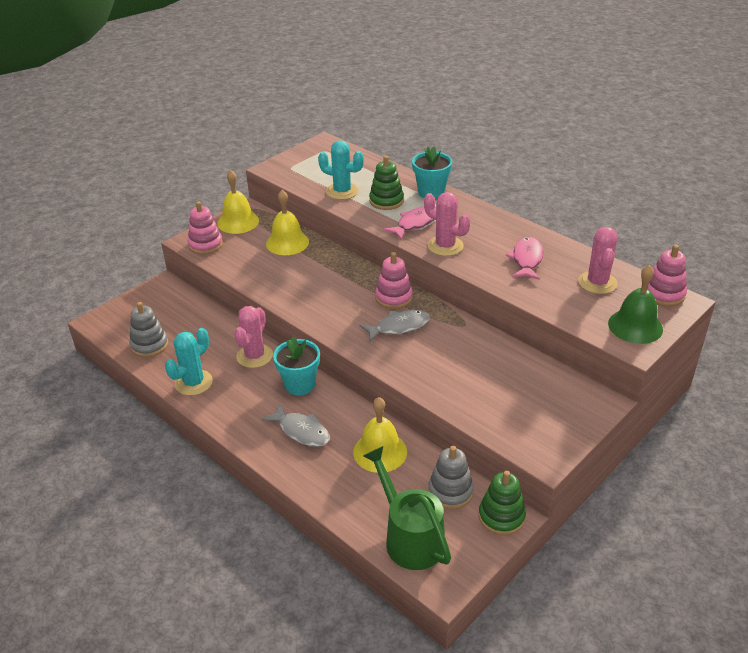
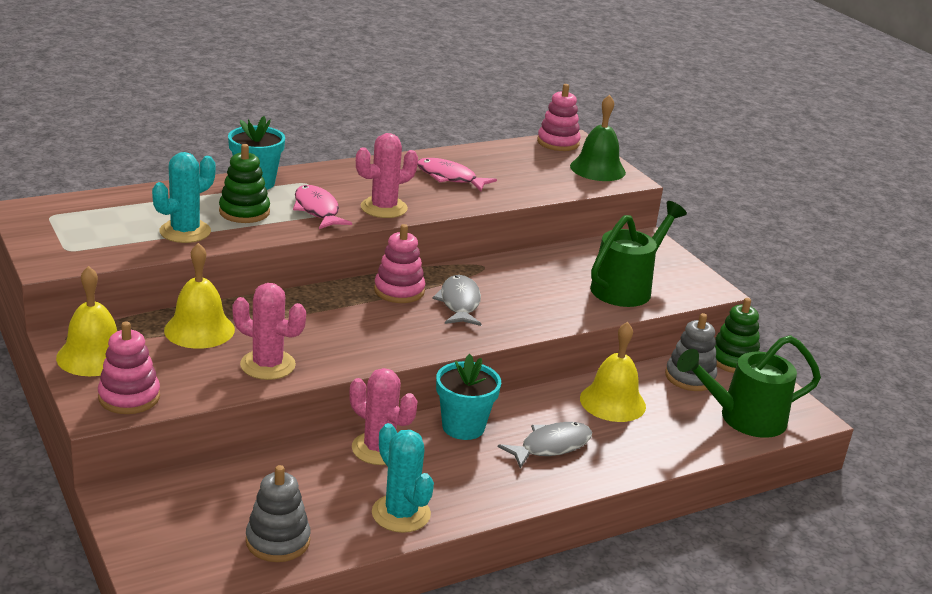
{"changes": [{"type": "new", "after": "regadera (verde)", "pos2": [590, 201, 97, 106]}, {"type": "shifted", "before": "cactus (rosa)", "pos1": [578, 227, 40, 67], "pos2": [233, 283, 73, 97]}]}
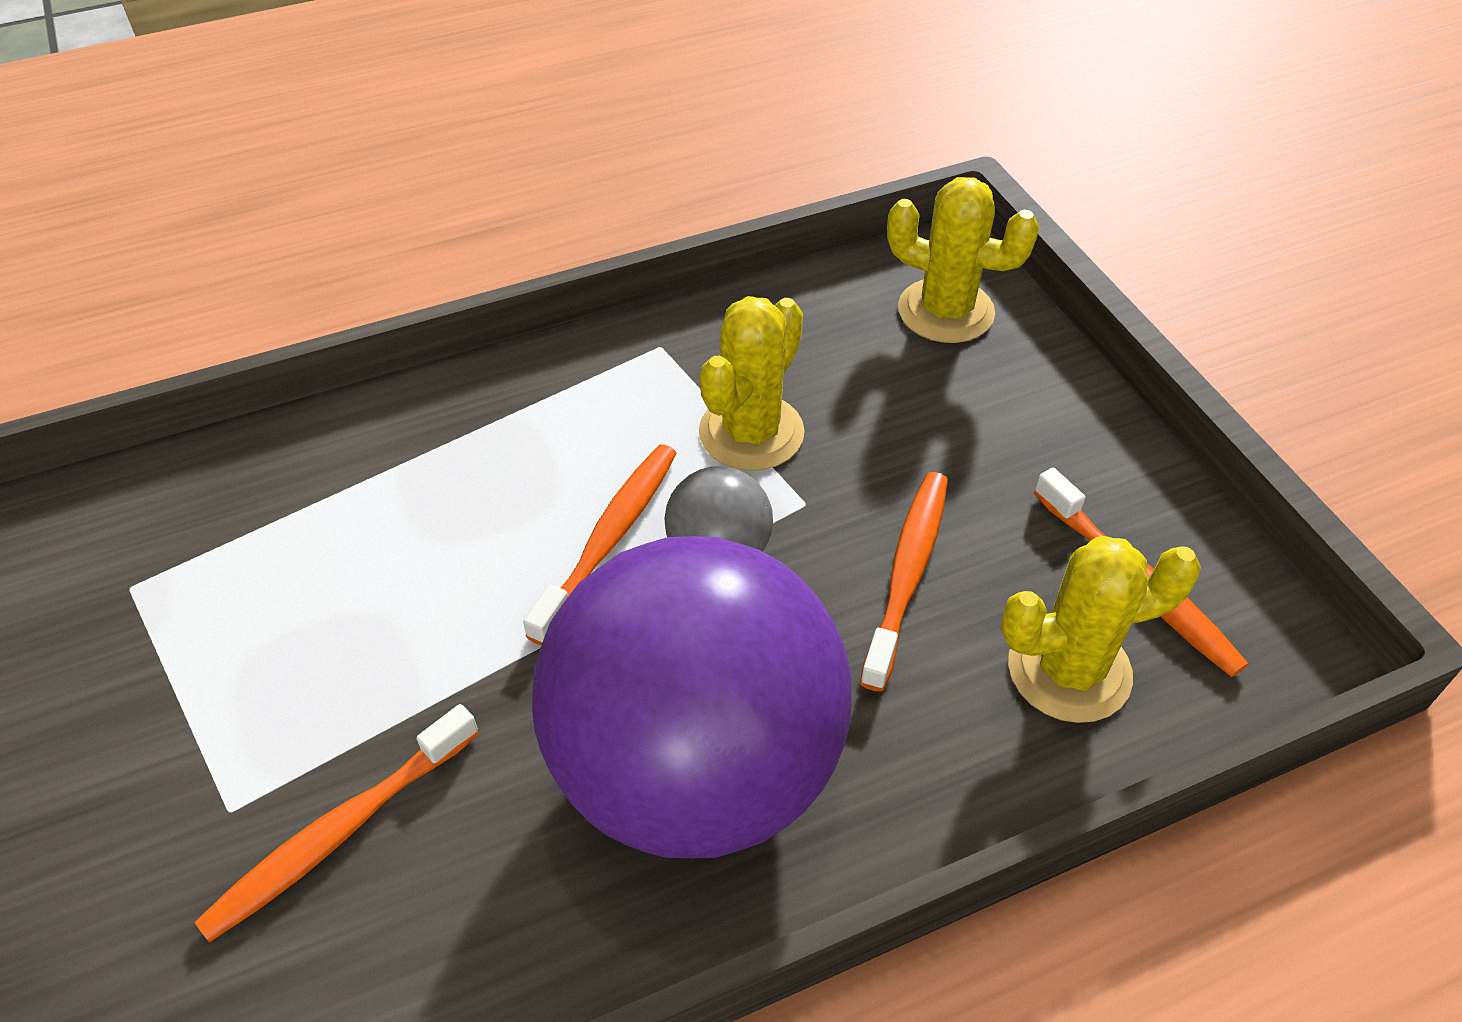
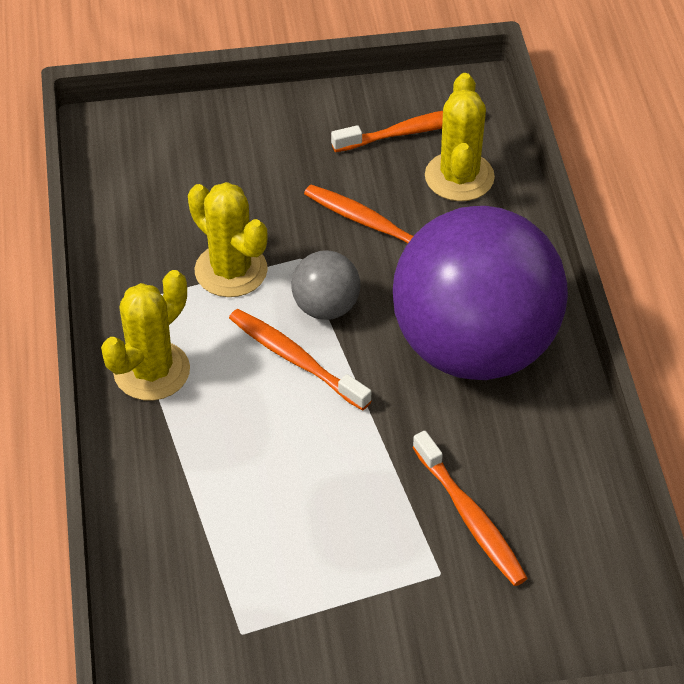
{"changes": [{"type": "shifted", "before": "cactus (amarillo)", "pos1": [887, 177, 152, 166], "pos2": [101, 270, 89, 131]}]}
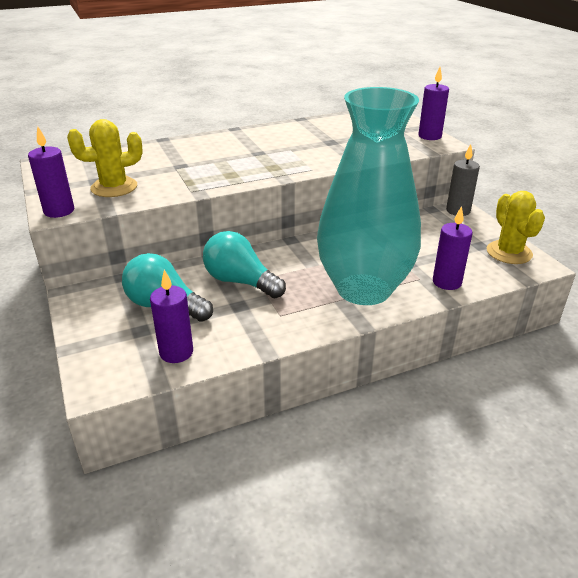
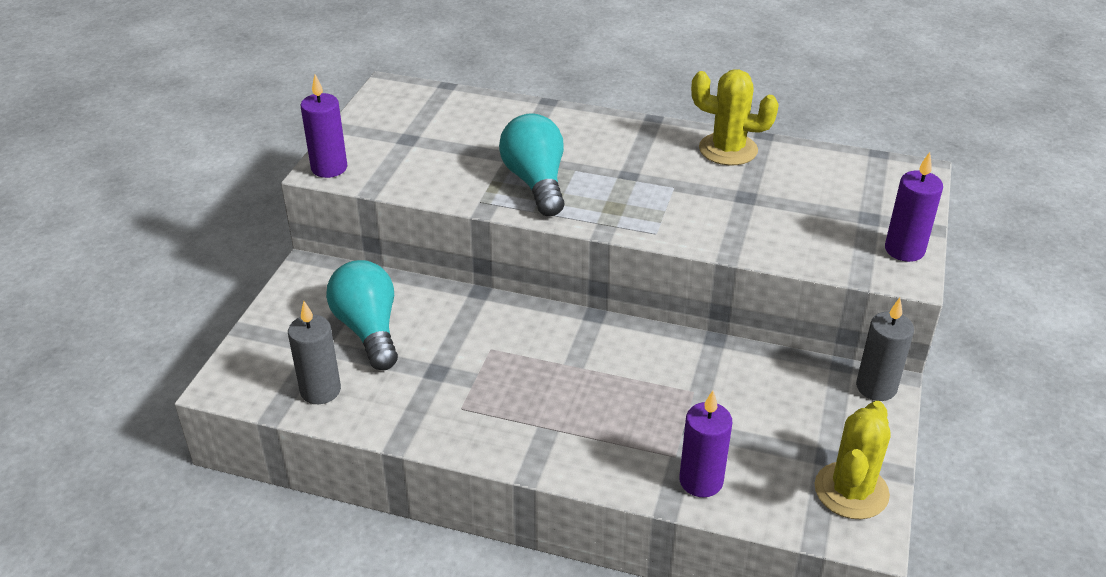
{"changes": [{"type": "gone", "before": "florero (turquesa)", "pos1": [317, 87, 104, 218]}, {"type": "shifted", "before": "cactus (amarillo)", "pos1": [67, 119, 76, 78], "pos2": [691, 69, 88, 97]}, {"type": "shifted", "before": "bombilla (turquesa)", "pos1": [203, 231, 83, 67], "pos2": [499, 113, 65, 103]}, {"type": "repainted", "before": "vela (morado)", "after": "vela (gris)", "pos1": [150, 270, 43, 93], "pos2": [288, 301, 53, 103]}]}
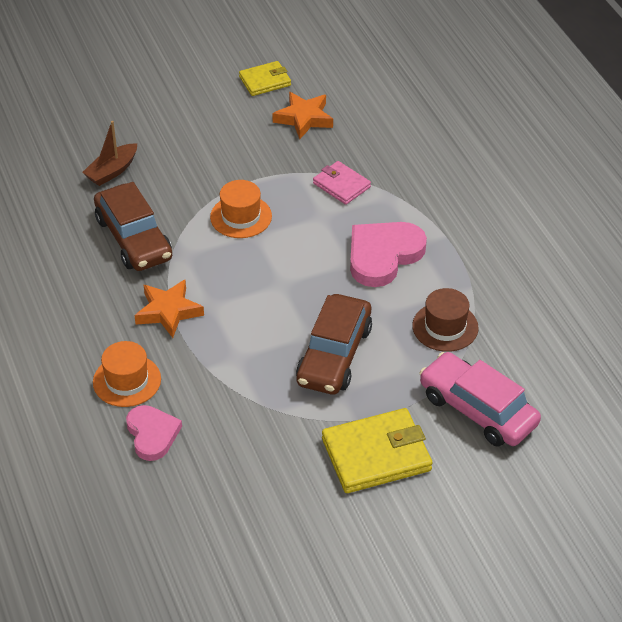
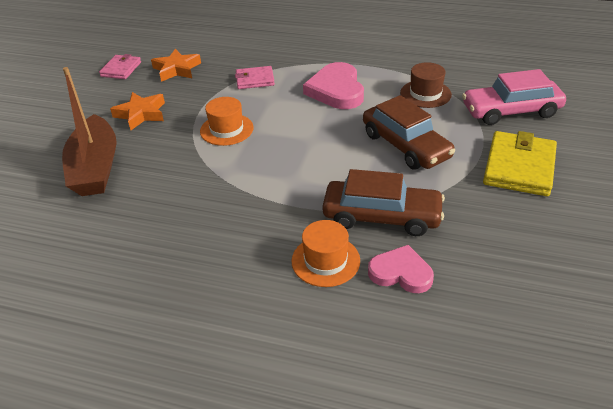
{"changes": [{"type": "shifted", "before": "coche (marrón)", "pos1": [94, 182, 78, 89], "pos2": [323, 169, 122, 67]}, {"type": "shifted", "before": "estrella (naranja)", "pos1": [134, 280, 70, 58], "pos2": [110, 92, 55, 38]}, {"type": "repainted", "before": "cartera (amarillo)", "after": "cartera (rosa)", "pos1": [239, 61, 52, 35], "pos2": [99, 54, 42, 25]}, {"type": "scaled", "before": "barco (marrón)", "pos1": [82, 121, 55, 65], "pos2": [62, 67, 55, 129], "scale": 1.84}]}
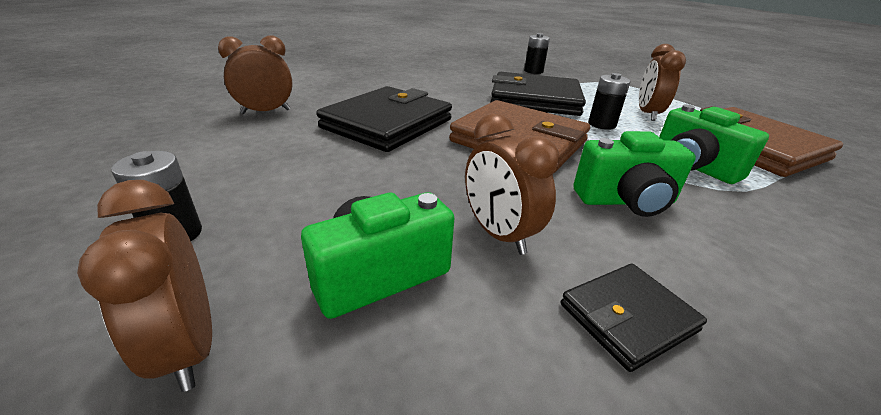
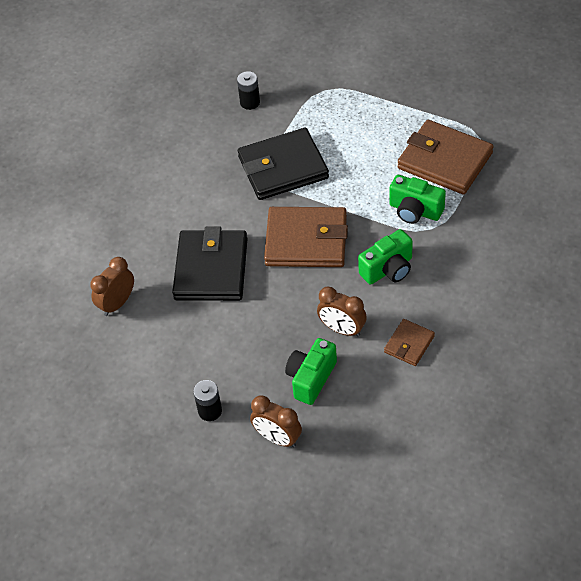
{"changes": [{"type": "gone", "before": "pila (negro)", "pos1": [588, 73, 43, 57]}, {"type": "gone", "before": "despertador (marrón)", "pos1": [639, 44, 47, 77]}, {"type": "repainted", "before": "cartera (negro)", "after": "cartera (marrón)", "pos1": [561, 264, 146, 108], "pos2": [384, 319, 51, 47]}]}
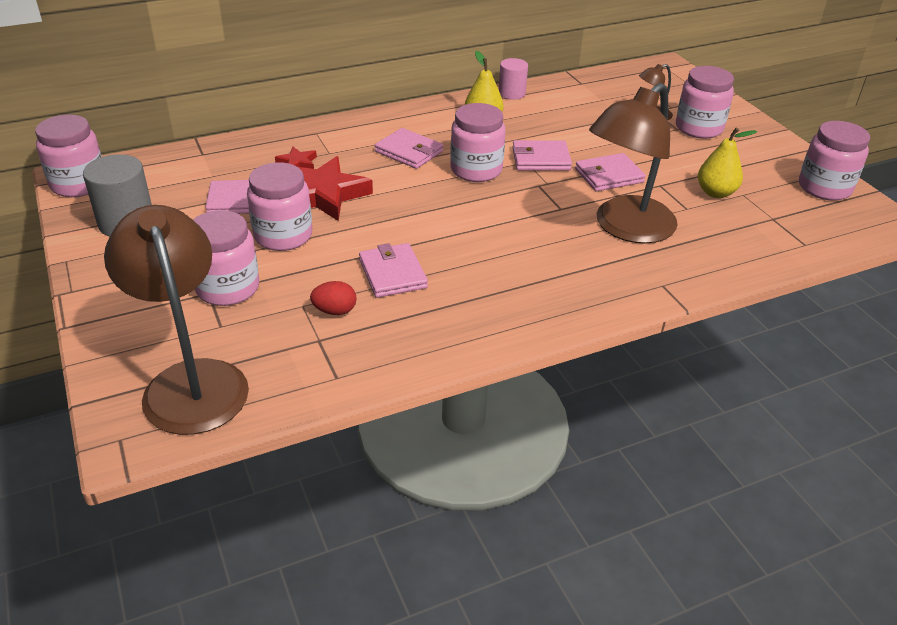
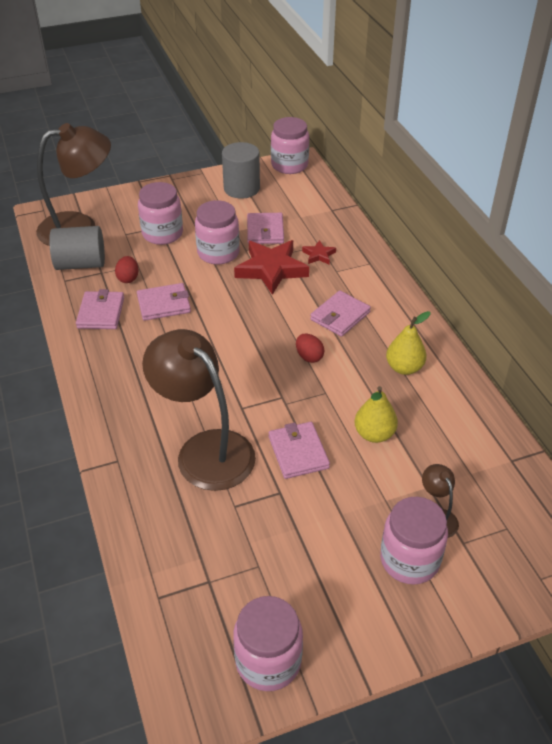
{"changes": [{"type": "gone", "before": "cilindro (rosa)", "pos1": [499, 58, 29, 42]}, {"type": "new", "after": "cilindro (gris)", "pos2": [49, 226, 56, 44]}, {"type": "shifted", "before": "cartera (rosa)", "pos1": [512, 140, 60, 30], "pos2": [76, 289, 48, 40]}, {"type": "shifted", "before": "pera (amarillo)", "pos1": [698, 128, 59, 70], "pos2": [354, 386, 44, 57]}, {"type": "swapped", "before": "tarro (rosa)", "after": "huevo (rojo)", "pos1": [450, 103, 56, 79], "pos2": [296, 333, 29, 30]}]}
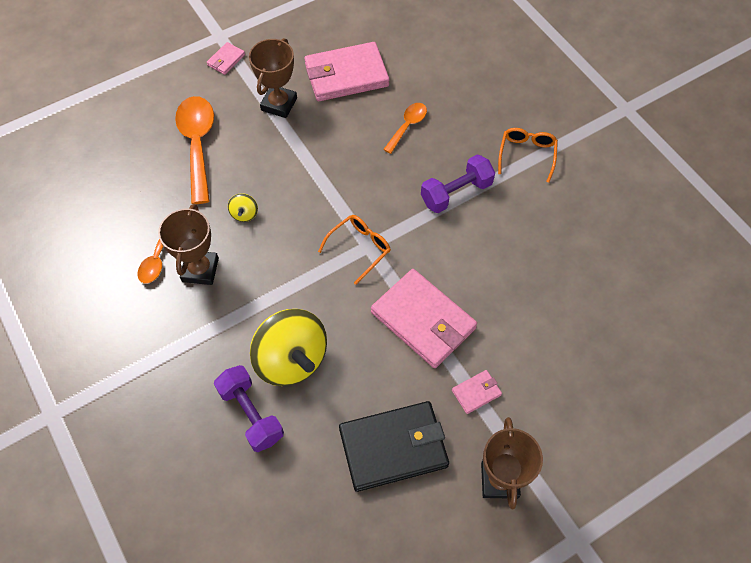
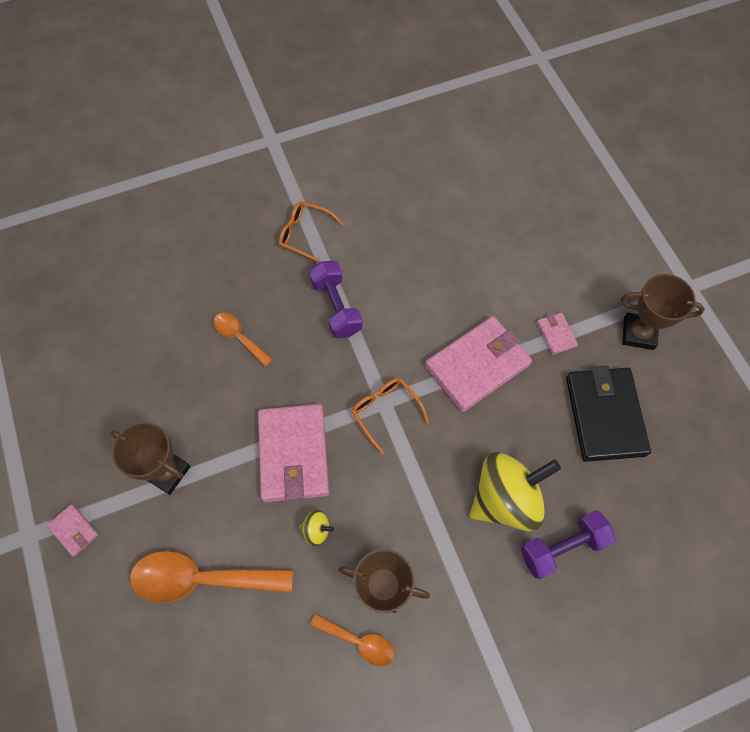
{"changes": [{"type": "shifted", "before": "cartera (rosa)", "pos1": [304, 42, 85, 59], "pos2": [258, 404, 71, 98]}]}
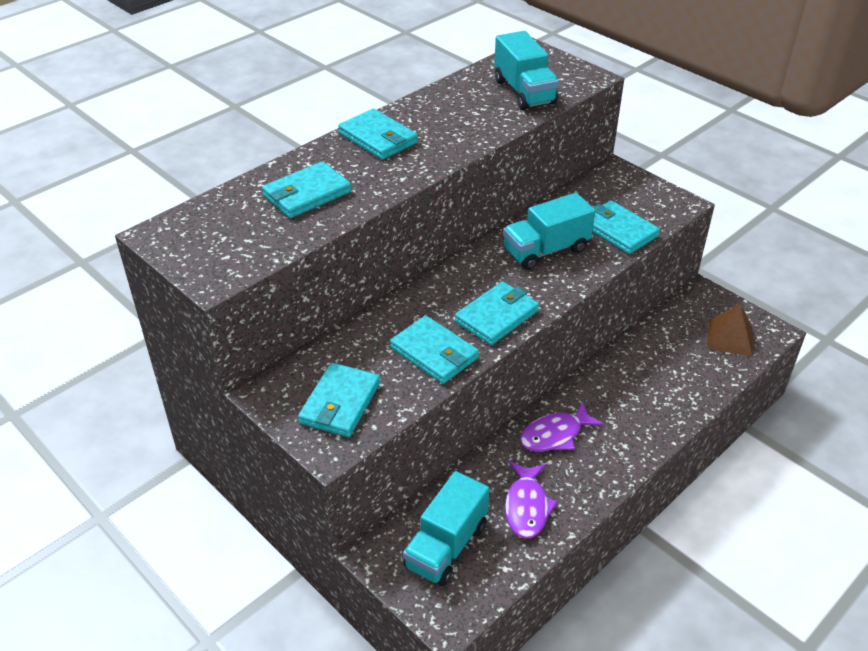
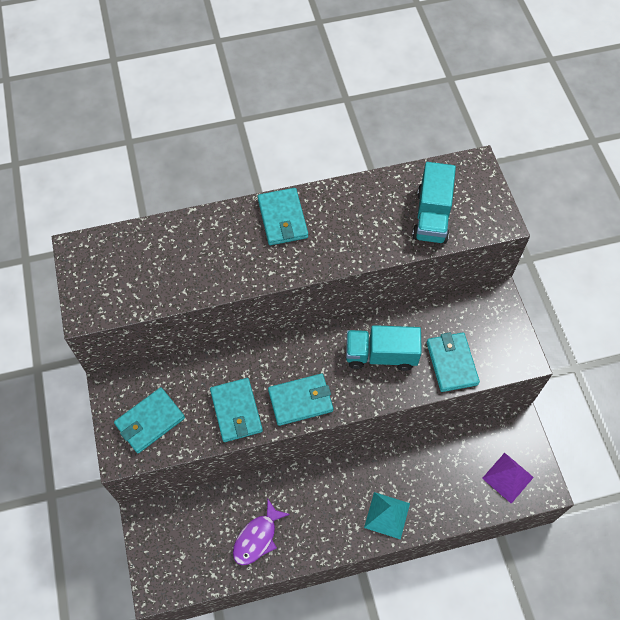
{"changes": [{"type": "gone", "before": "cartera (turquesa)", "pos1": [262, 161, 89, 57]}, {"type": "gone", "before": "camión (turquesa)", "pos1": [403, 471, 87, 115]}, {"type": "gone", "before": "pez (morado)", "pos1": [520, 402, 84, 49]}, {"type": "new", "after": "pirámide (turquesa)", "pos2": [364, 492, 46, 48]}, {"type": "repainted", "before": "pirámide (marrón)", "after": "pirámide (morado)", "pos1": [707, 304, 45, 52], "pos2": [482, 453, 52, 51]}]}
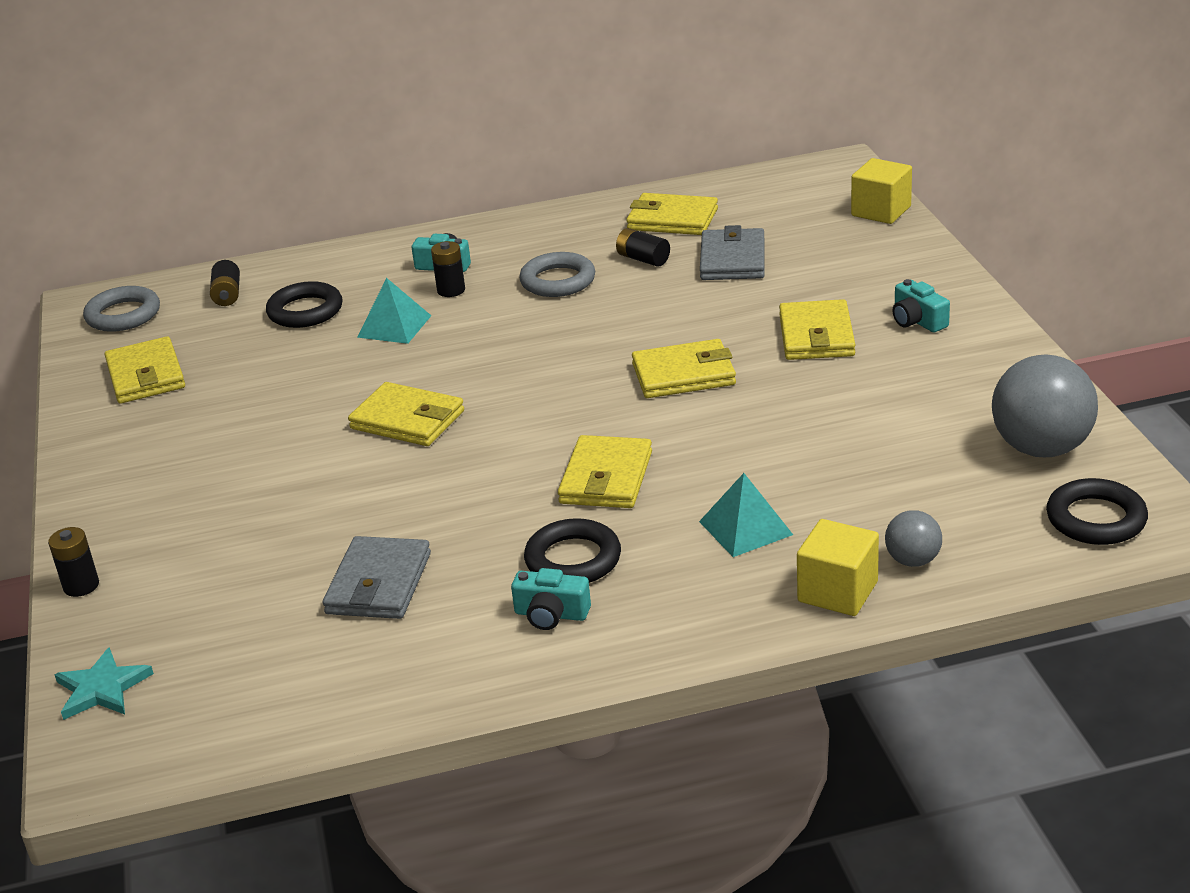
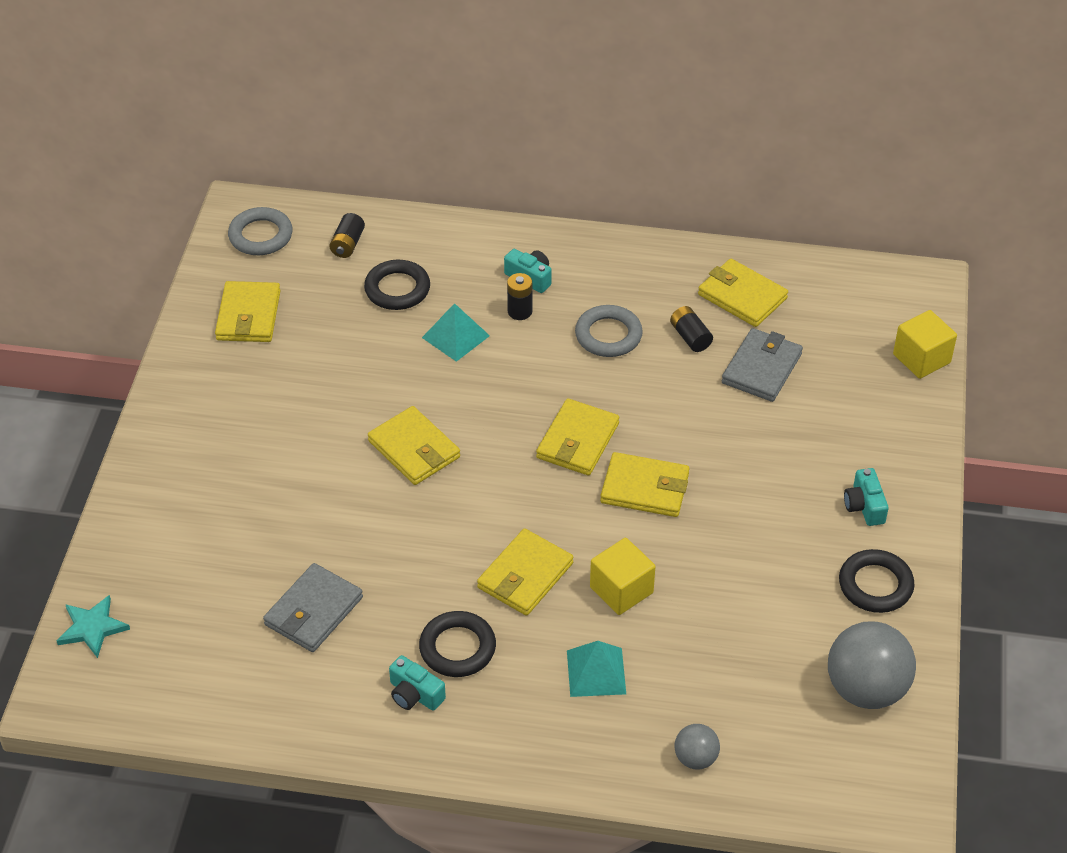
{"changes": [{"type": "gone", "before": "pila (negro)", "pos1": [48, 527, 51, 70]}, {"type": "shifted", "before": "cartera (amarillo)", "pos1": [779, 299, 76, 61], "pos2": [536, 399, 83, 77]}, {"type": "shifted", "before": "cubo (amarillo)", "pos1": [797, 519, 82, 97], "pos2": [590, 538, 66, 77]}, {"type": "shifted", "before": "anillo (negro)", "pos1": [1046, 478, 102, 67], "pos2": [839, 549, 76, 64]}]}
